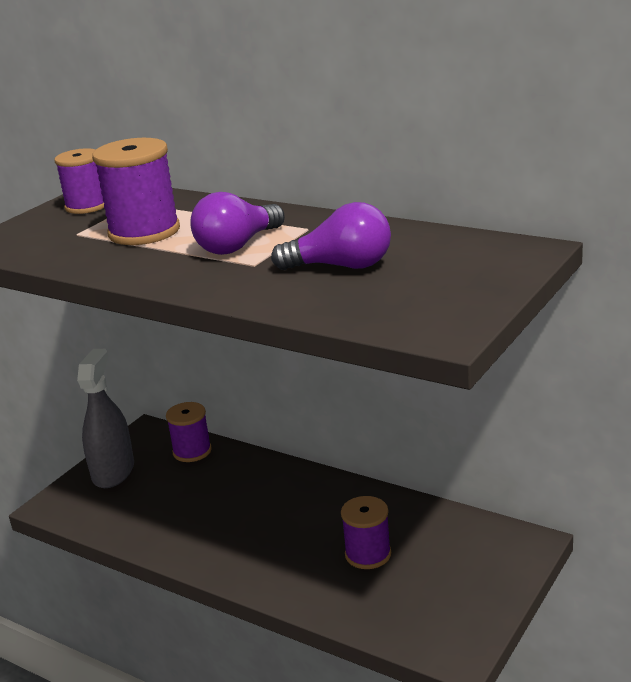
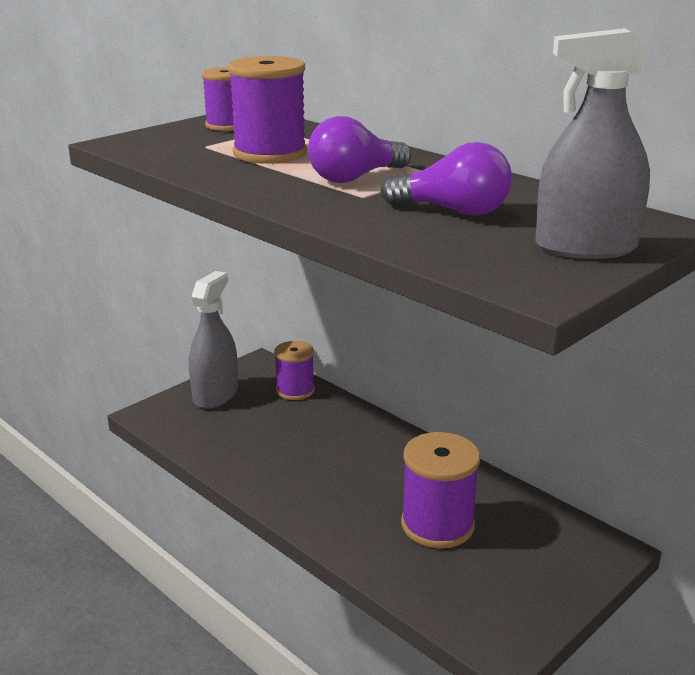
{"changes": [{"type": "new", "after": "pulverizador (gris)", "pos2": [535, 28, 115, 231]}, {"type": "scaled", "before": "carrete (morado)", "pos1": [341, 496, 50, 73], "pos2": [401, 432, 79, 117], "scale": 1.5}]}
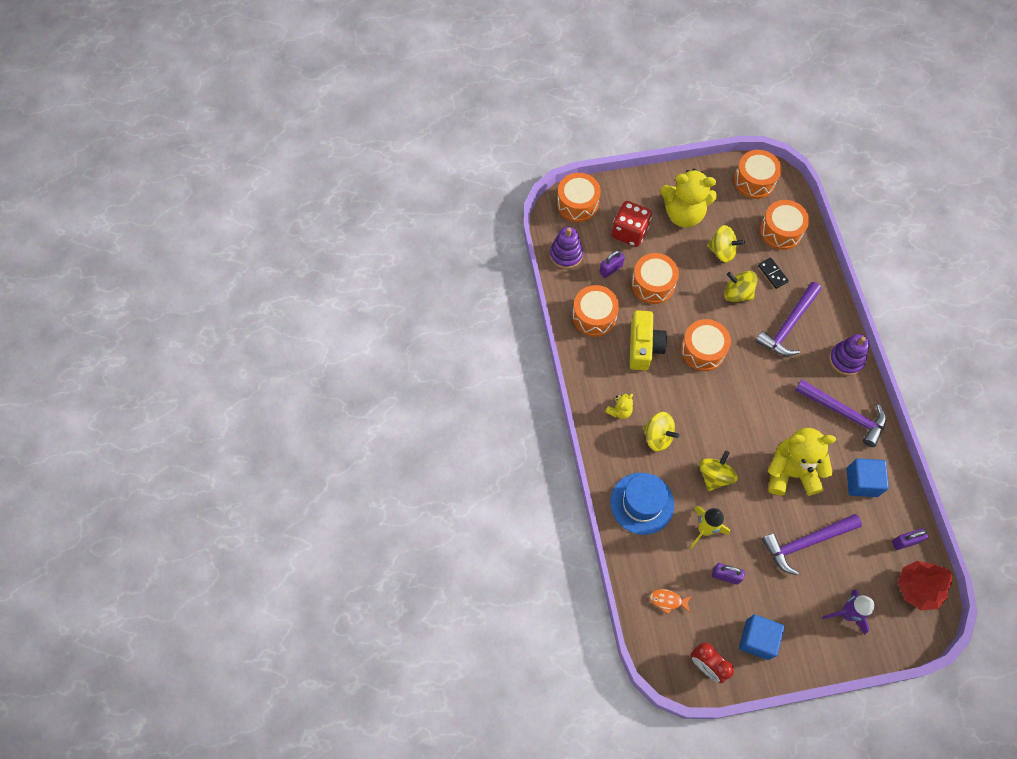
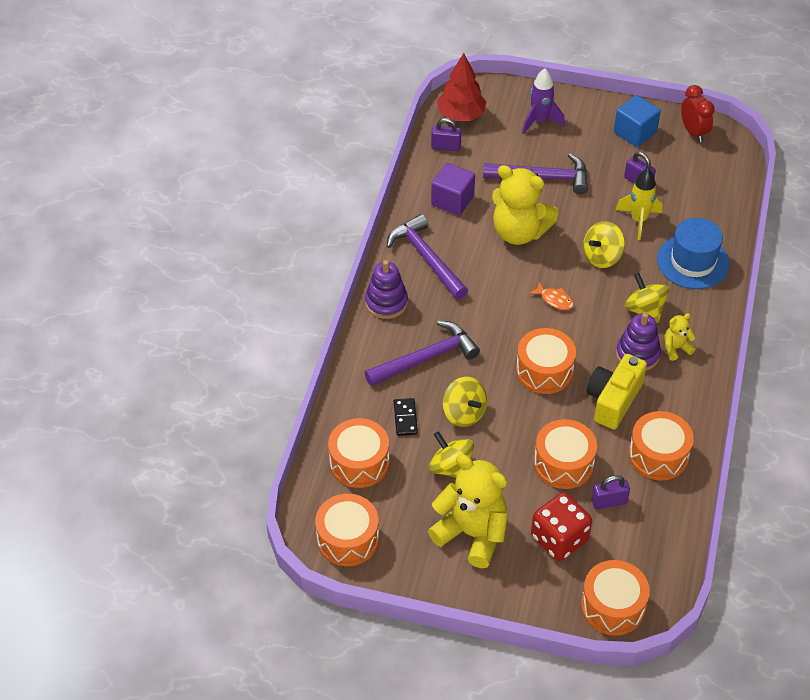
{"changes": [{"type": "shifted", "before": "juguete apilable (morado)", "pos1": [550, 227, 33, 42], "pos2": [616, 312, 45, 59]}, {"type": "shifted", "before": "pez (naranja)", "pos1": [649, 589, 43, 25], "pos2": [529, 282, 45, 28]}, {"type": "repainted", "before": "cubo (azul)", "after": "cubo (morado)", "pos1": [847, 459, 42, 38], "pos2": [431, 163, 44, 53]}]}
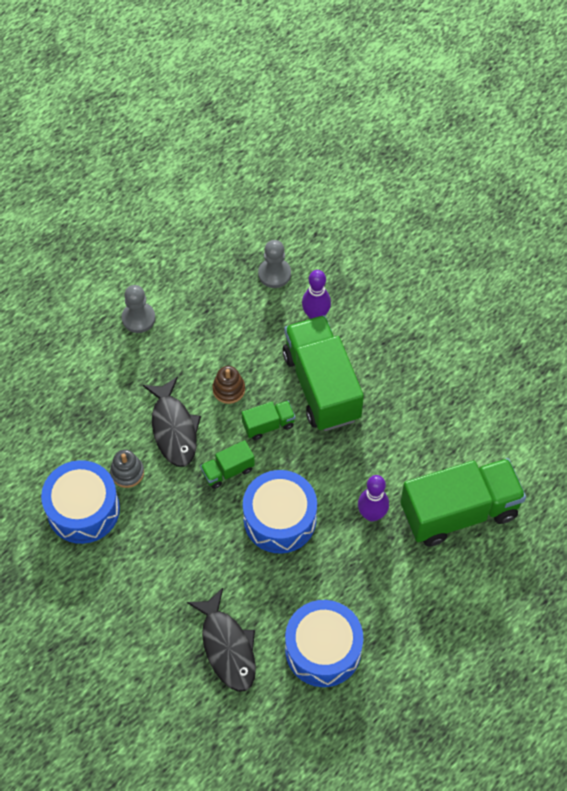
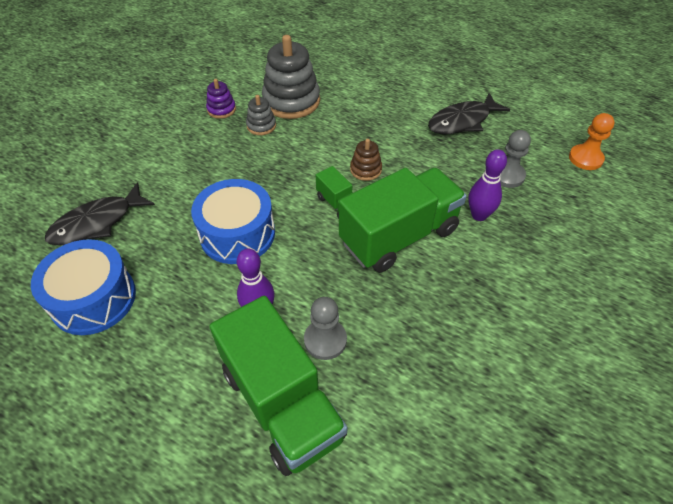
{"changes": [{"type": "gone", "before": "camión (verde)", "pos1": [200, 440, 55, 49]}, {"type": "new", "after": "juguete apilable (gris)", "pos2": [262, 35, 58, 84]}, {"type": "new", "after": "peón (naranja)", "pos2": [569, 113, 46, 57]}, {"type": "shifted", "before": "peón (gris)", "pos1": [122, 285, 33, 48], "pos2": [304, 297, 43, 63]}, {"type": "shifted", "before": "pez (negro)", "pos1": [143, 376, 58, 91], "pos2": [428, 93, 82, 41]}, {"type": "swapped", "before": "tambor (azul)", "after": "juguete apilable (morado)", "pos1": [41, 460, 79, 84], "pos2": [206, 79, 30, 40]}]}
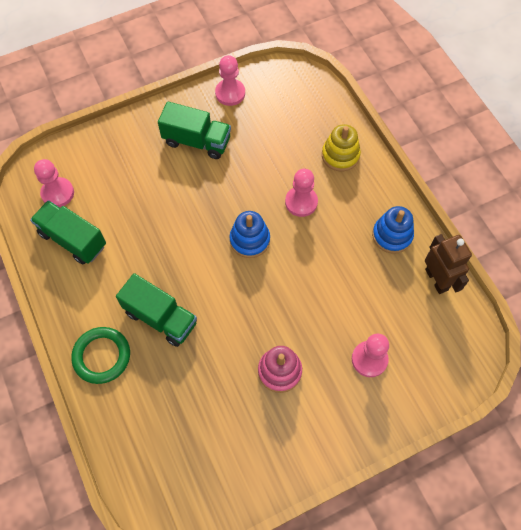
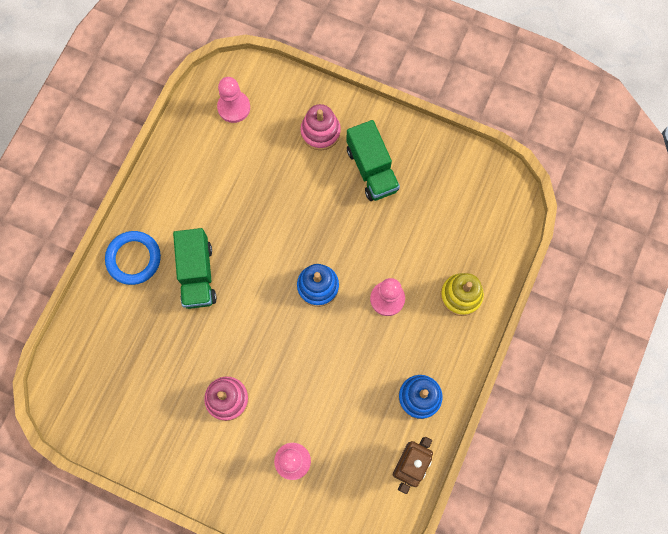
{"changes": [{"type": "gone", "before": "camión (verde)", "pos1": [30, 200, 76, 64]}, {"type": "gone", "before": "peón (rosa)", "pos1": [215, 55, 30, 51]}, {"type": "new", "after": "juguete apilable (rosa)", "pos2": [301, 104, 40, 46]}, {"type": "repainted", "before": "anillo (verde)", "after": "anillo (azul)", "pos1": [71, 327, 59, 57], "pos2": [105, 231, 56, 54]}]}
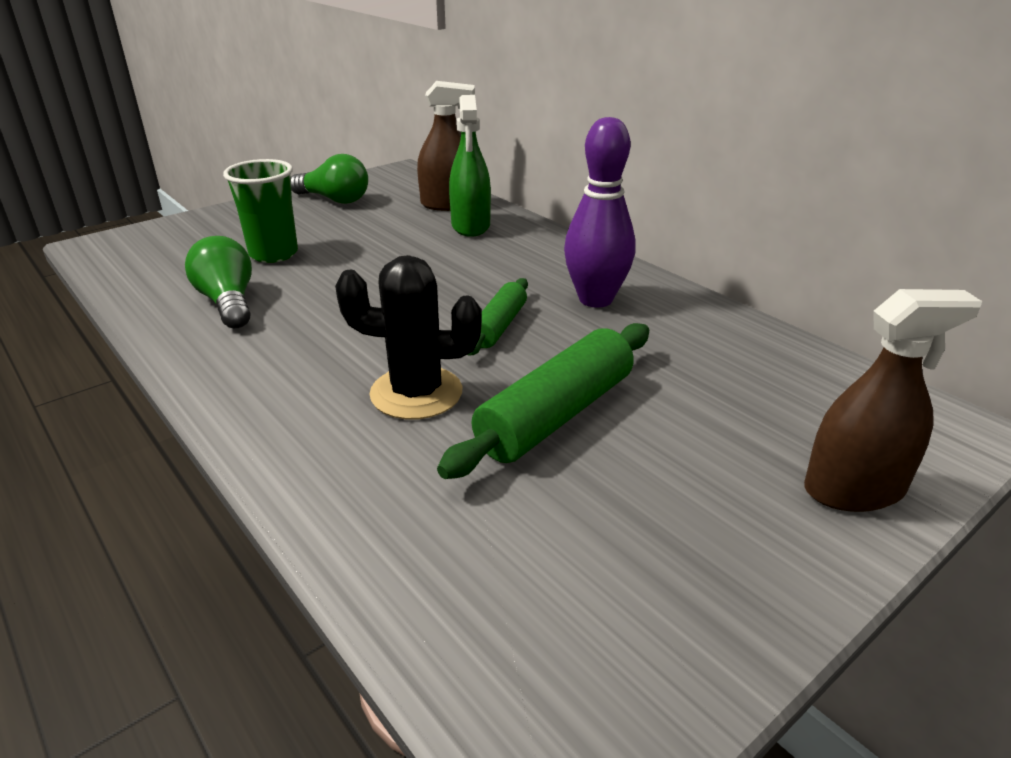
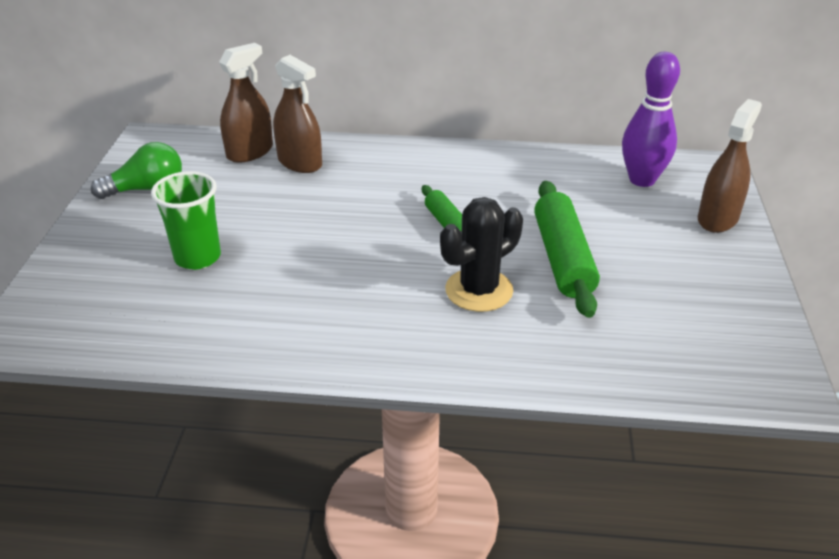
{"changes": [{"type": "gone", "before": "bombilla (verde)", "pos1": [185, 236, 67, 93]}, {"type": "shifted", "before": "bolo (morado)", "pos1": [564, 117, 72, 191], "pos2": [622, 52, 58, 135]}, {"type": "repainted", "before": "pulverizador (verde)", "after": "pulverizador (marrón)", "pos1": [449, 95, 42, 142], "pos2": [273, 55, 49, 118]}]}
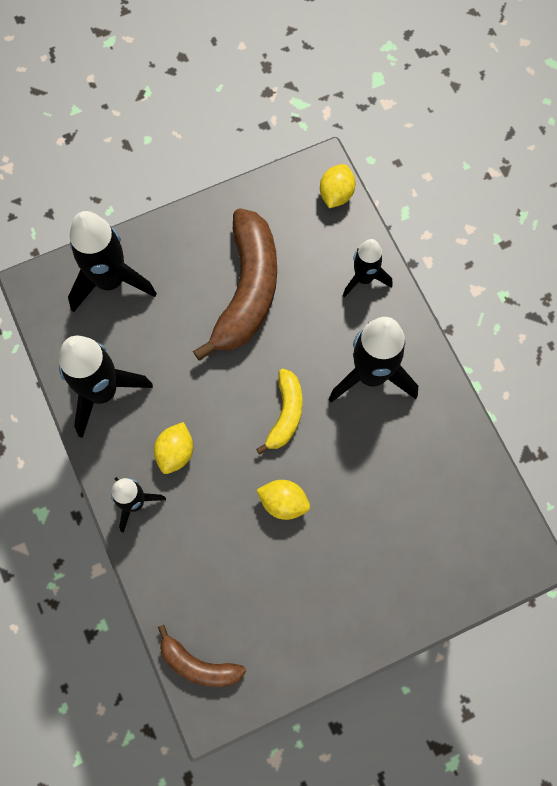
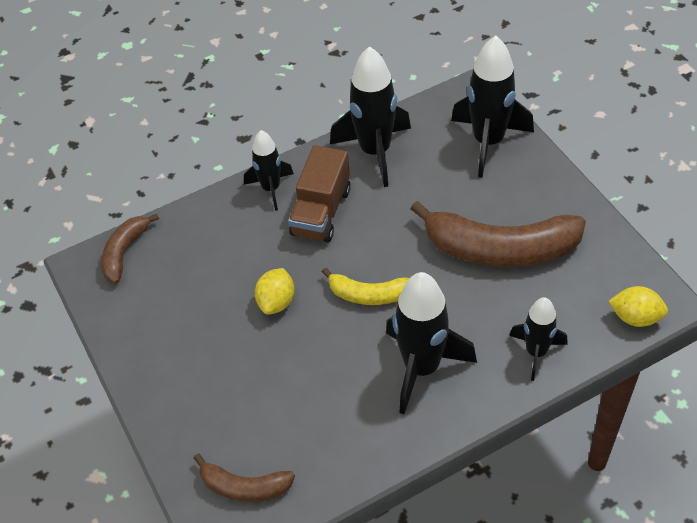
{"changes": [{"type": "new", "after": "plátano (marrón)", "pos2": [194, 454, 101, 48]}, {"type": "swapped", "before": "limón (amarillo)", "after": "camión (marrón)", "pos1": [154, 422, 39, 52], "pos2": [288, 145, 63, 97]}]}
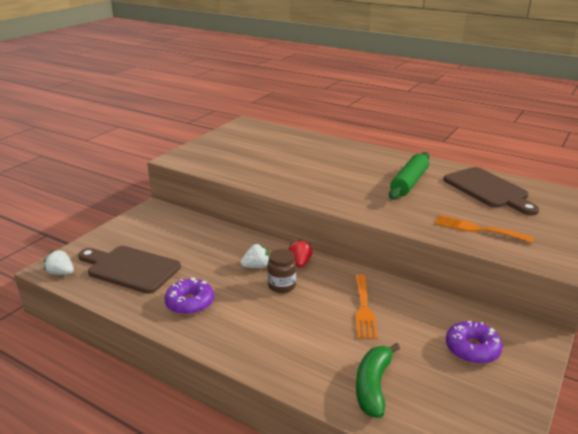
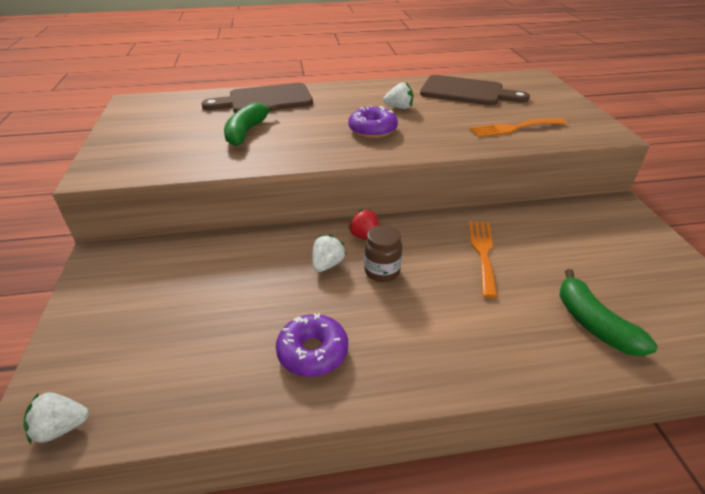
{"changes": [{"type": "new", "after": "plátano (verde)", "pos2": [224, 102, 53, 44]}, {"type": "shifted", "before": "tabla de cortar (marrón)", "pos1": [78, 246, 103, 48], "pos2": [202, 83, 111, 30]}, {"type": "shifted", "before": "rosquilla (morado)", "pos1": [446, 321, 57, 43], "pos2": [348, 105, 50, 33]}, {"type": "swapped", "before": "rodillo (verde)", "after": "fresa (blanco)", "pos1": [389, 152, 40, 48], "pos2": [383, 82, 30, 27]}, {"type": "rotated", "before": "tenedor (naranja)", "pos1": [355, 274, 23, 65], "pos2": [469, 221, 29, 77], "turn": -135}]}
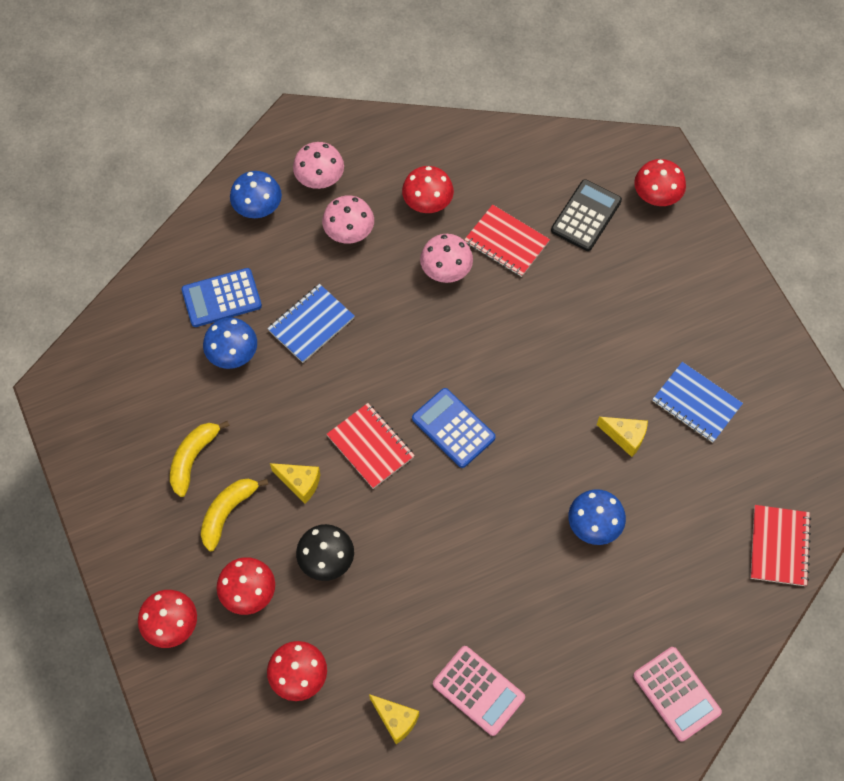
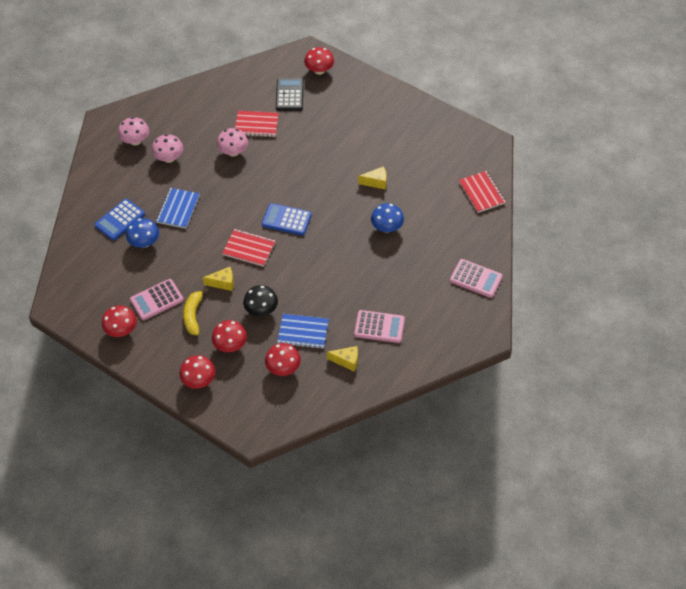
{"changes": [{"type": "gone", "before": "seta (azul)", "pos1": [230, 171, 52, 47]}, {"type": "shifted", "before": "seta (rojo)", "pos1": [402, 166, 52, 47], "pos2": [102, 305, 35, 32]}, {"type": "shifted", "before": "cuaderno (azul)", "pos1": [653, 362, 90, 81], "pos2": [277, 314, 52, 35]}, {"type": "swapped", "before": "plátano (amarillo)", "after": "calculadora (rosa)", "pos1": [170, 421, 60, 76], "pos2": [130, 279, 54, 41]}]}
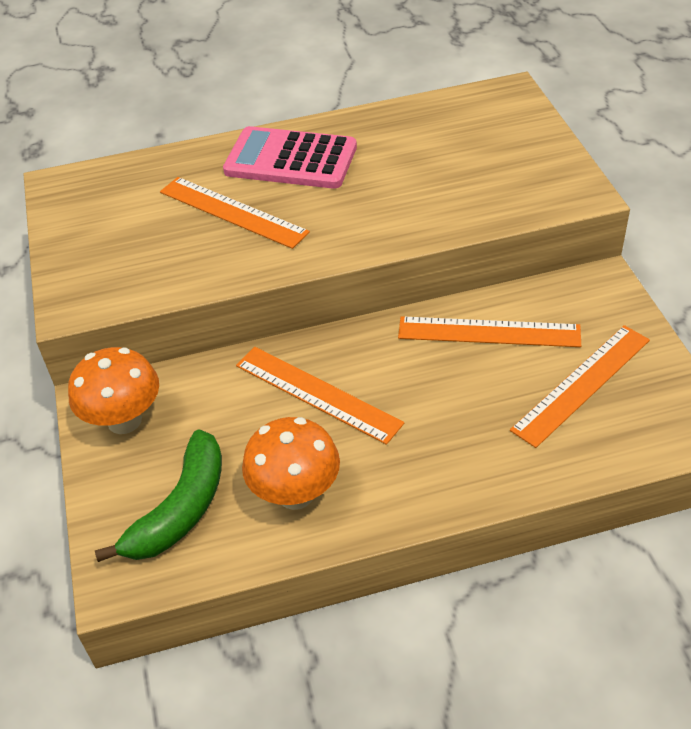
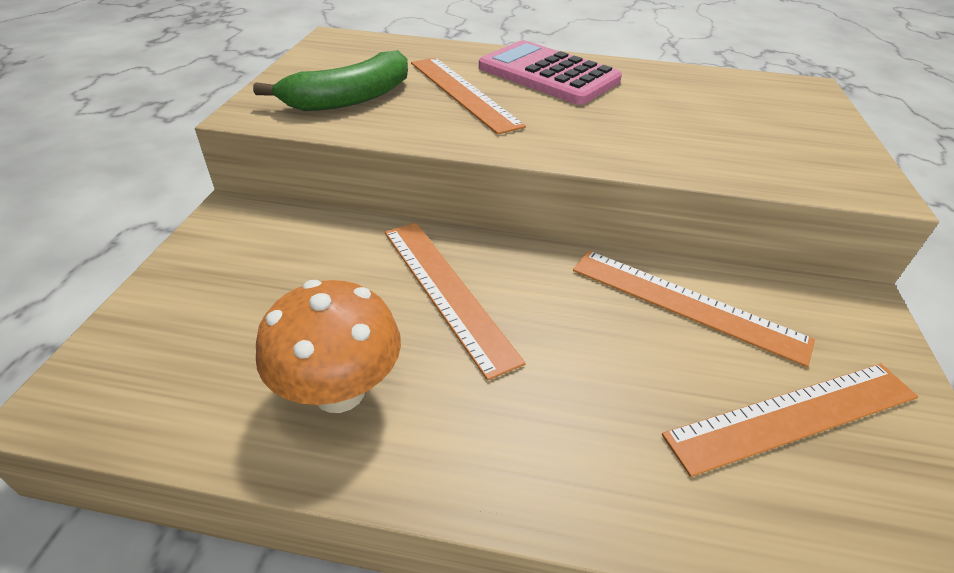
{"changes": [{"type": "gone", "before": "seta (naranja)", "pos1": [68, 347, 91, 87]}, {"type": "shifted", "before": "plátano (verde)", "pos1": [95, 429, 127, 133], "pos2": [253, 50, 155, 61]}]}
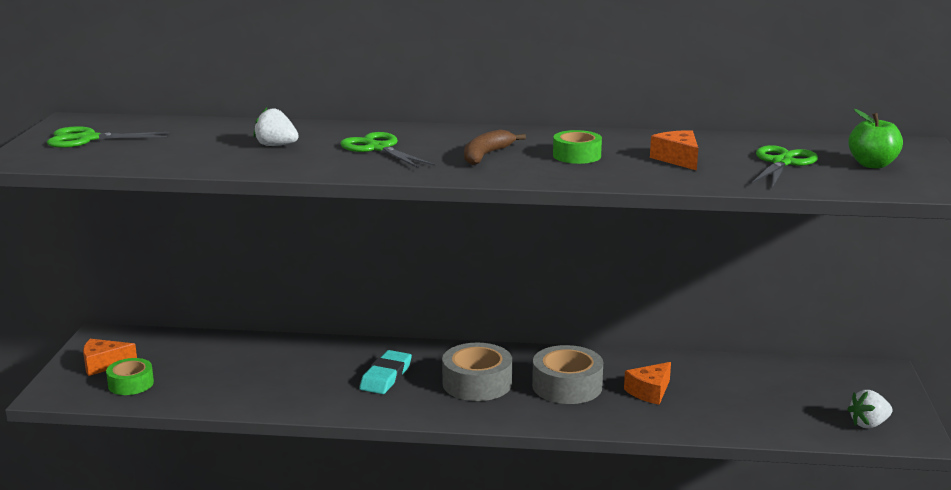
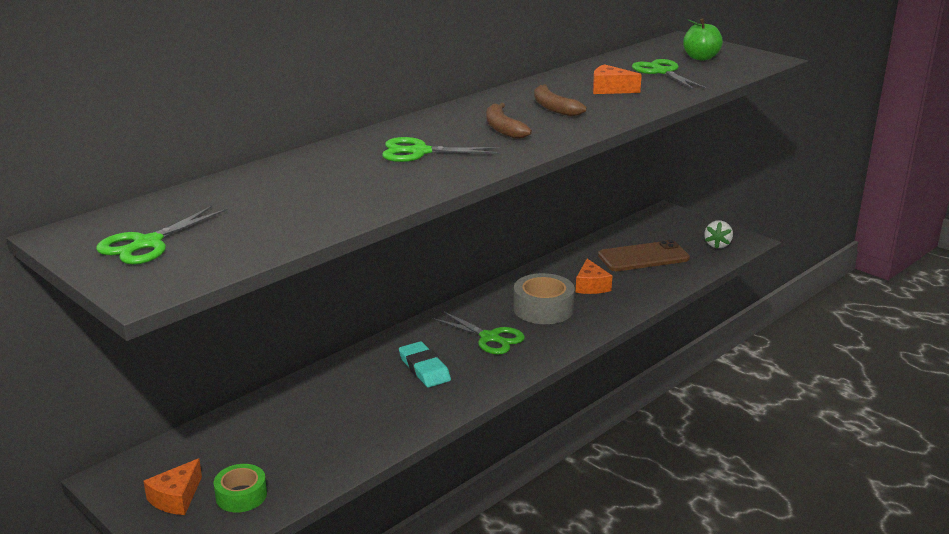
{"changes": [{"type": "gone", "before": "fresa (blanco)", "pos1": [253, 107, 46, 39]}, {"type": "new", "after": "móvil (marrón)", "pos2": [598, 240, 92, 31]}, {"type": "swapped", "before": "cinta adhesiva (gris)", "after": "tijeras (verde)", "pos1": [442, 343, 70, 58], "pos2": [432, 311, 93, 43]}, {"type": "swapped", "before": "cinta adhesiva (verde)", "after": "plátano (marrón)", "pos1": [553, 130, 49, 34], "pos2": [534, 84, 53, 33]}]}
